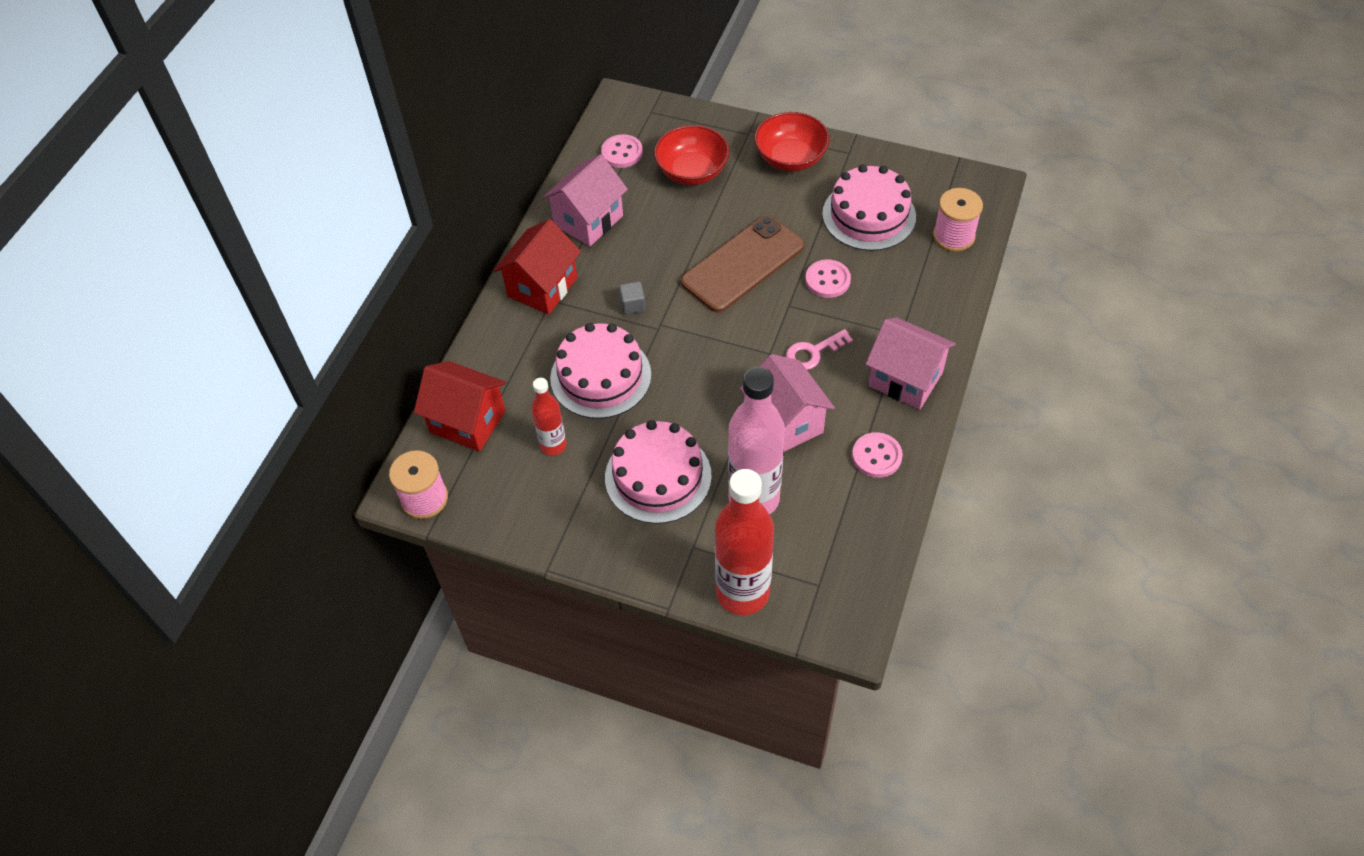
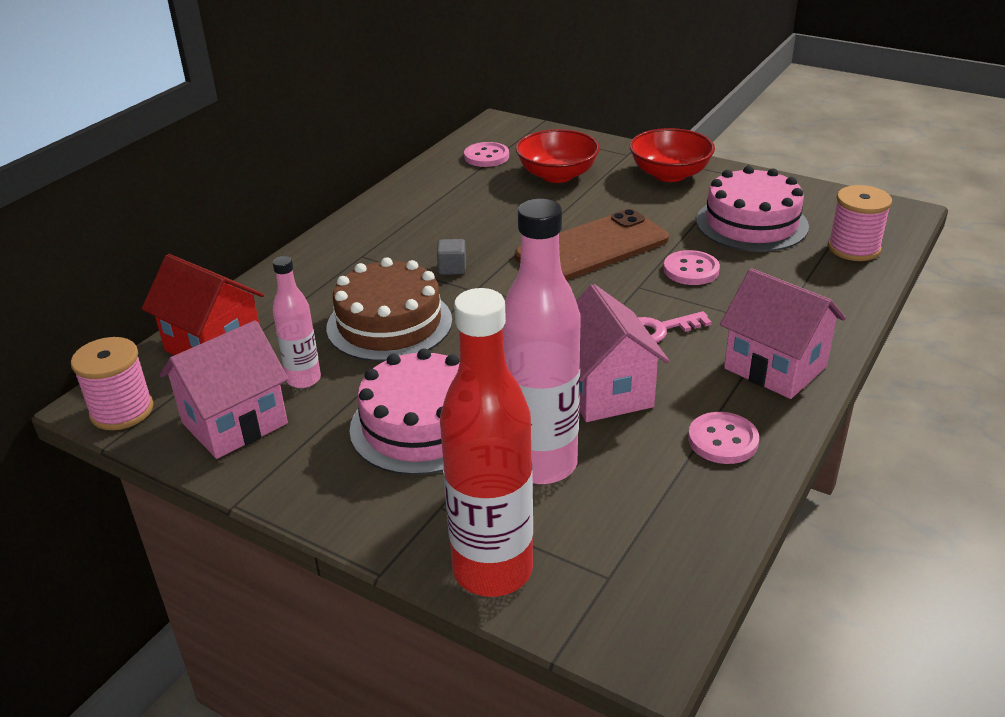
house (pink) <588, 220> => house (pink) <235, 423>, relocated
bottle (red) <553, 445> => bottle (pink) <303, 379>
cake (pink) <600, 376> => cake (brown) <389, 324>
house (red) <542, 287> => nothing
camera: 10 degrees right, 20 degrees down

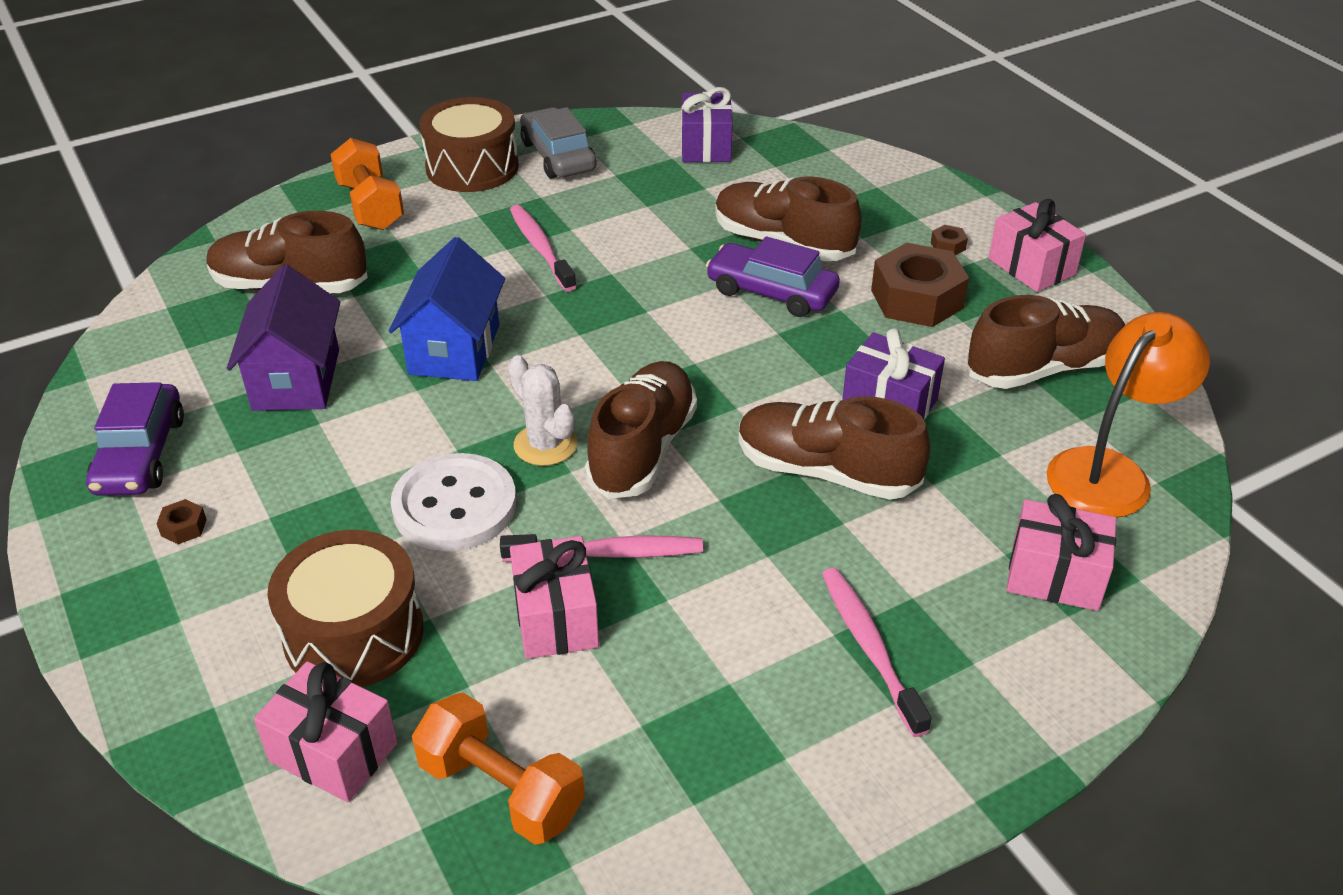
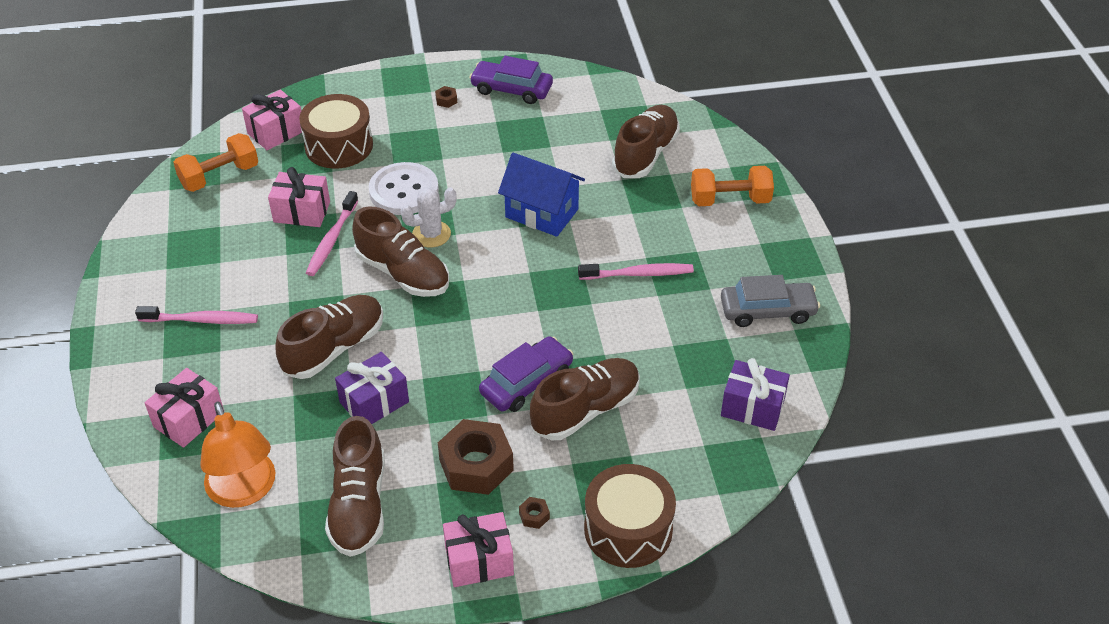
drum (brown) <472, 167> => drum (brown) <628, 529>, relocated
house (purple) <296, 380> => nothing
camera: 110 degrees right, 5 degrees up

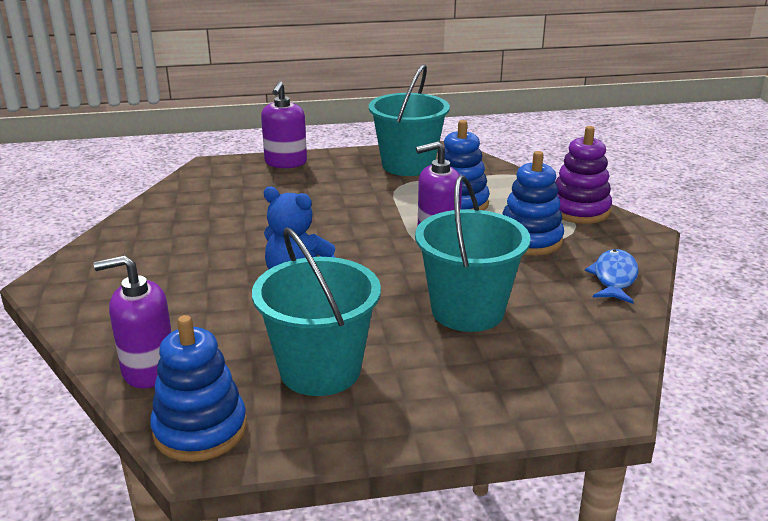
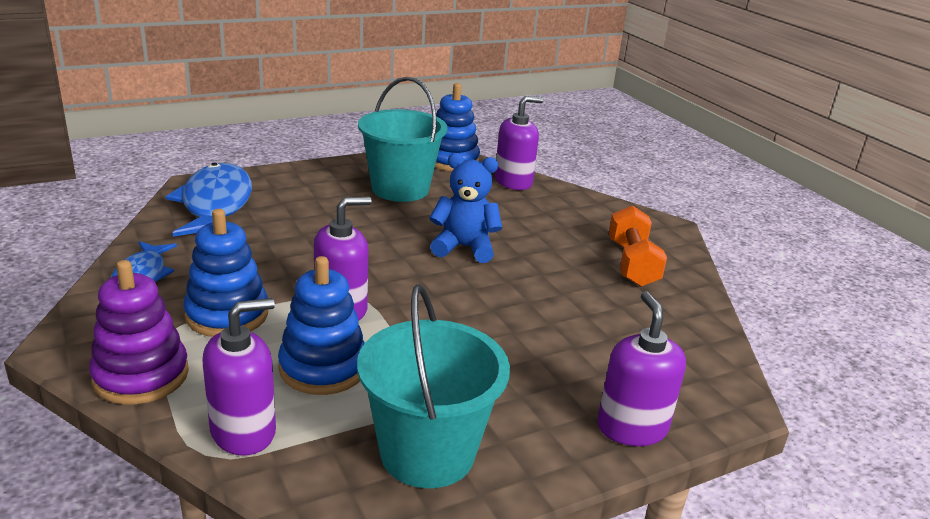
nothing => fish (blue) <216, 205>
nothing => soap dispenser (purple) <243, 431>
nothing => dumbbell (orange) <632, 264>
bucket (turquoise) <467, 311> => nothing
camera: 160 degrees right, 0 degrees up

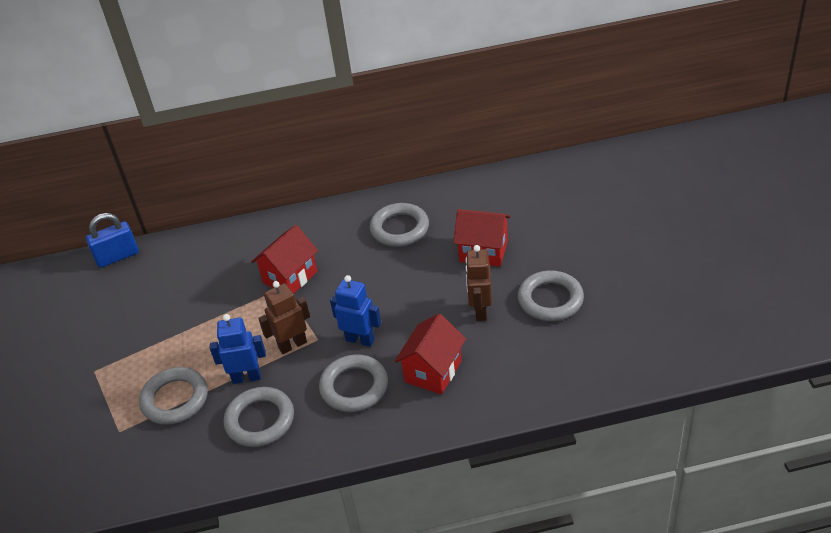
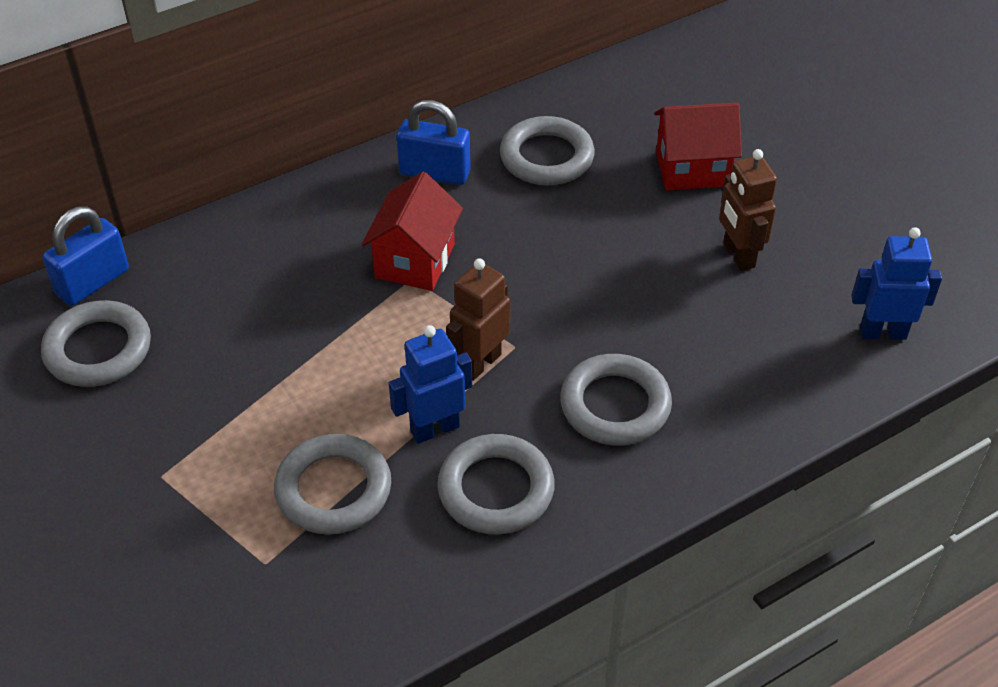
ring (grey) <550, 300> => ring (grey) <98, 349>, relocated
nothing => padlock (blue) <434, 173>
robot (blue) <360, 340> => robot (blue) <882, 332>, relocated
house (red) <433, 371> => nothing
camera: 25 degrees left, 5 degrees up

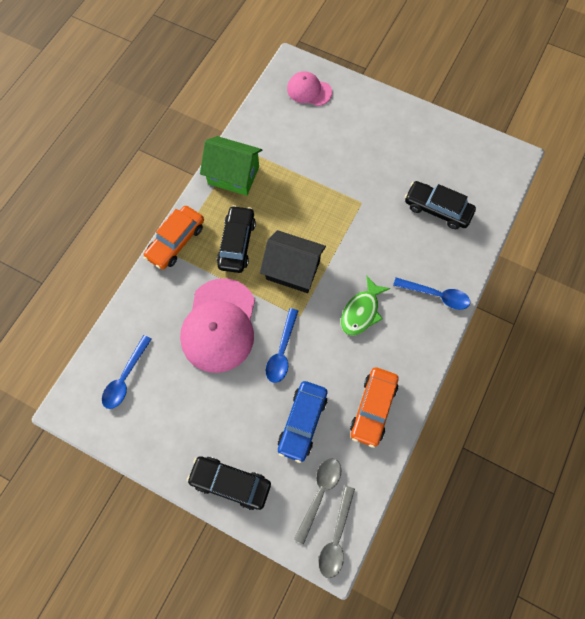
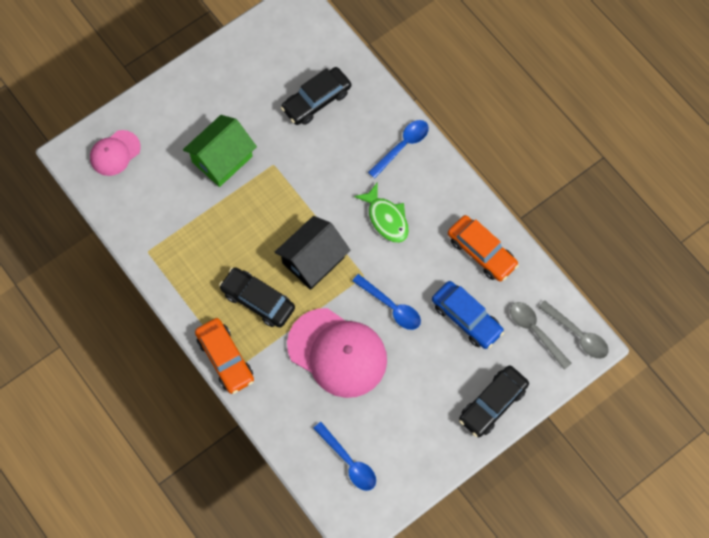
house (green) <233, 175> => house (green) <222, 159>, relocated
camera: 65 degrees left, 0 degrees up

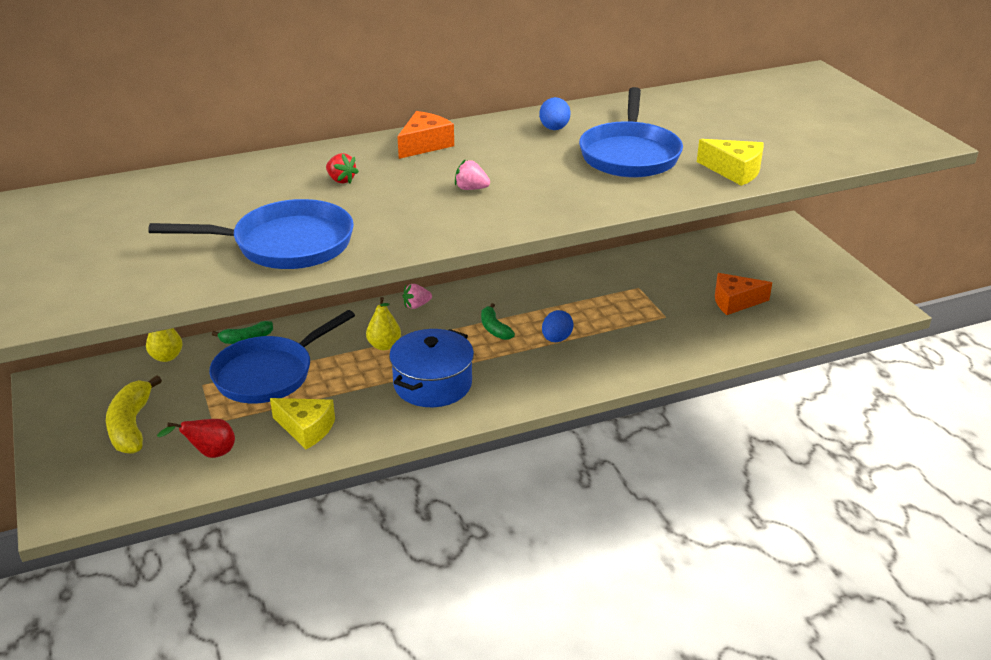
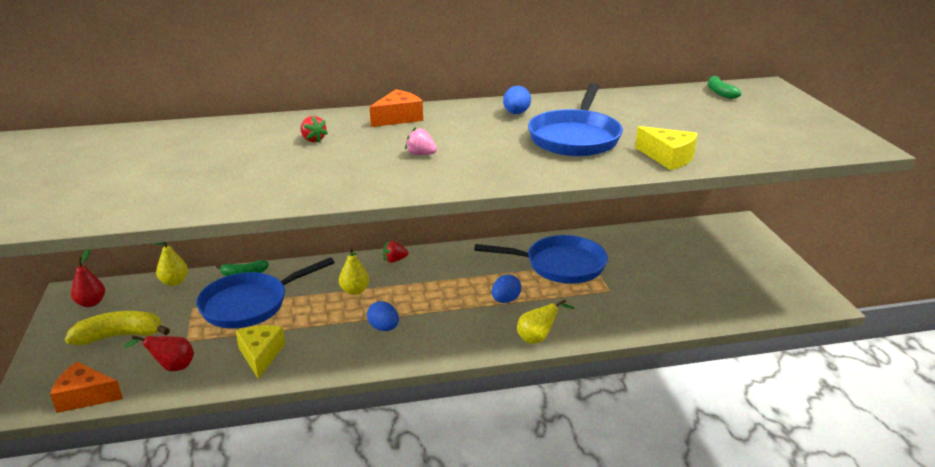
cheese (orange) <735, 302> => cheese (orange) <85, 396>, relocated
banana (yellow) <131, 426> => banana (yellow) <120, 336>, 75 degrees clockwise
nothing => pear (red) <91, 303>
cheese (yellow) <306, 429> => cheese (yellow) <261, 355>, 135 degrees counterclockwise
pot (blue) <432, 384> => egg (blue) <384, 328>
strawberry (pink) <416, 305> => strawberry (red) <394, 260>
pan (blue) <285, 244> => pan (blue) <560, 265>, relocated
nothing => pear (yellow) <538, 338>
banana (green) <494, 329> => banana (green) <720, 93>, relocated
camera: 10 degrees right, 5 degrees down

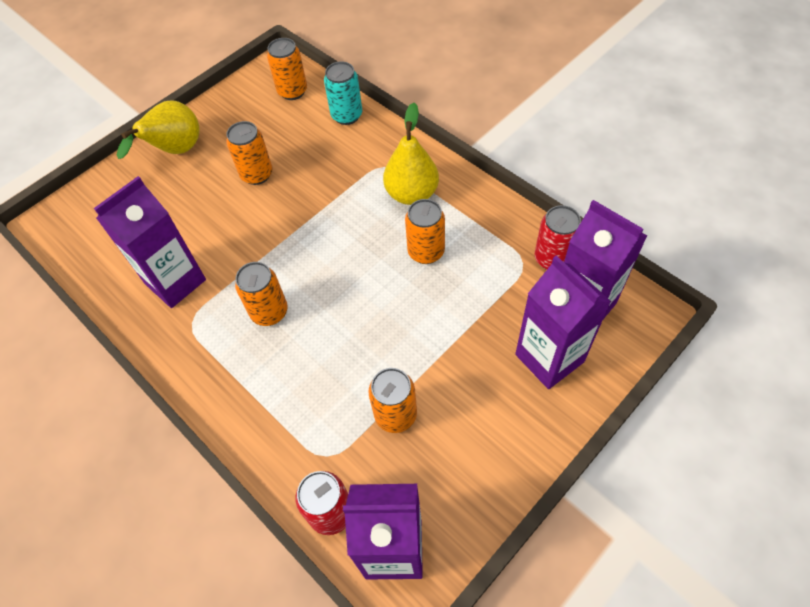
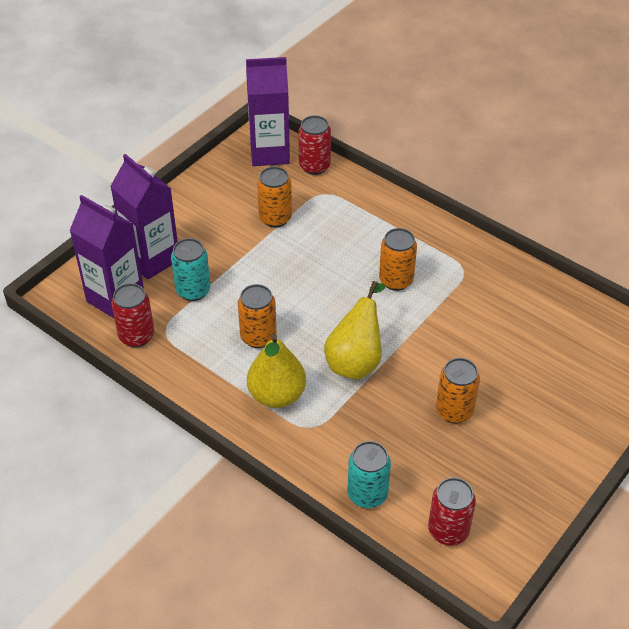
nothing => can (turquoise) <193, 290>
pear (yellow) <176, 151> => pear (yellow) <356, 360>, relocated
can (orange) <292, 91> => can (red) <448, 530>
carton (purple) <175, 282> => nothing
camera: 170 degrees right, 10 degrees down

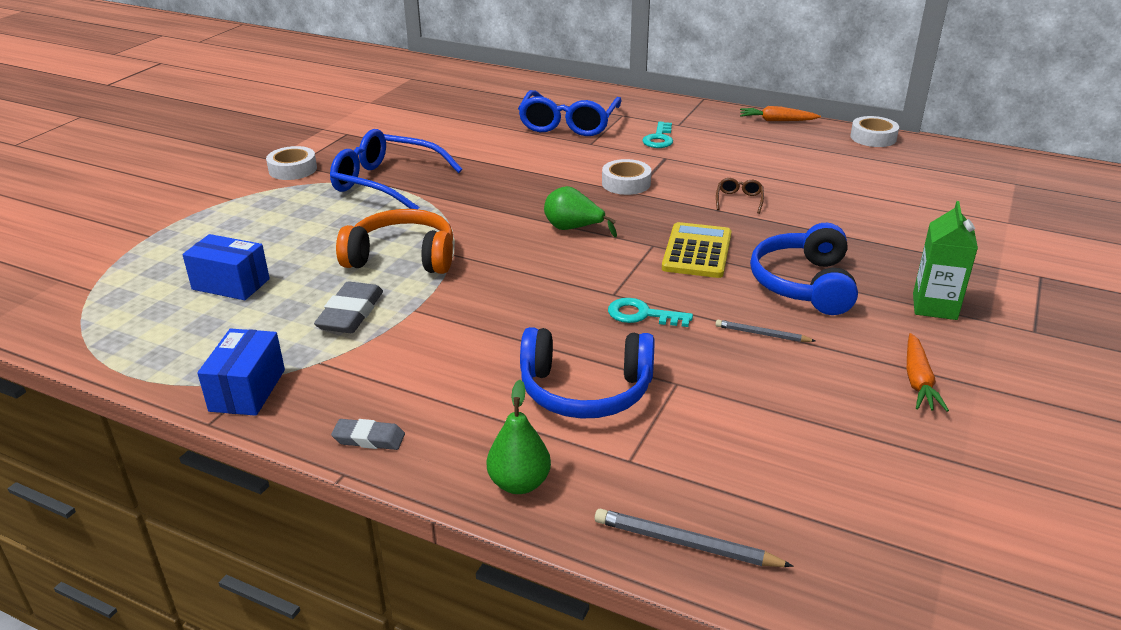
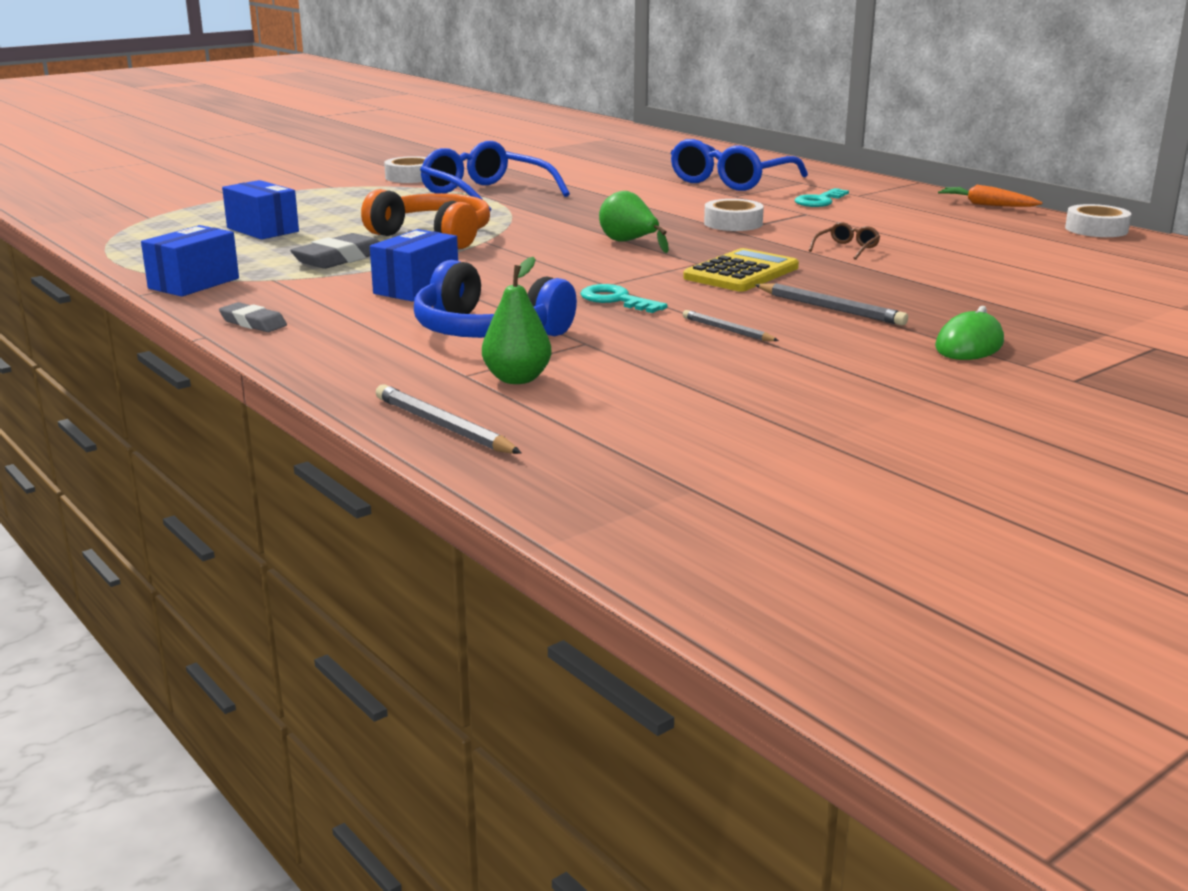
nothing => box (blue) <416, 288>
pear (green) <519, 483> => pear (green) <517, 379>, relocated
headphones (blue) <804, 284> => pencil (grey) <831, 308>
carton (green) <934, 306> => mouse (green) <969, 345>
carrot (orange) <918, 381> => nothing
camera: 25 degrees right, 10 degrees down

